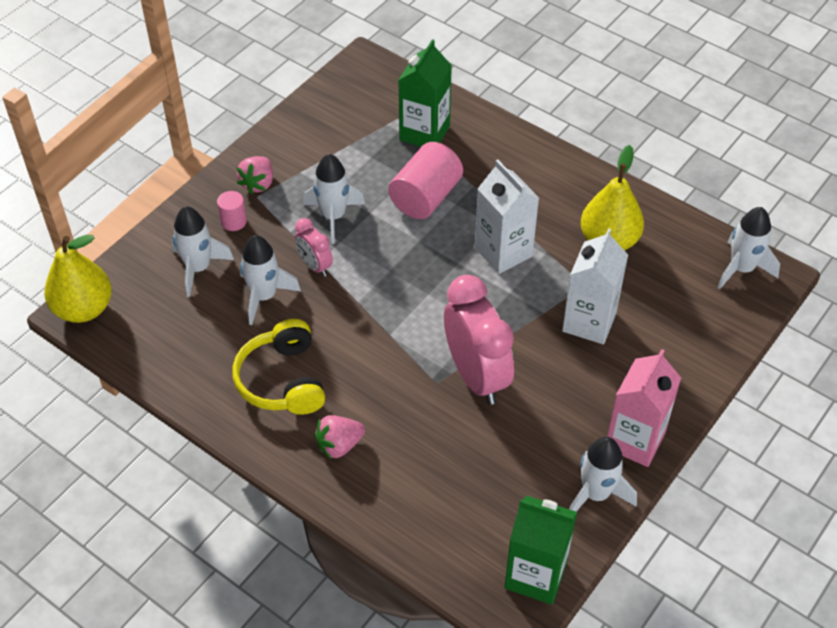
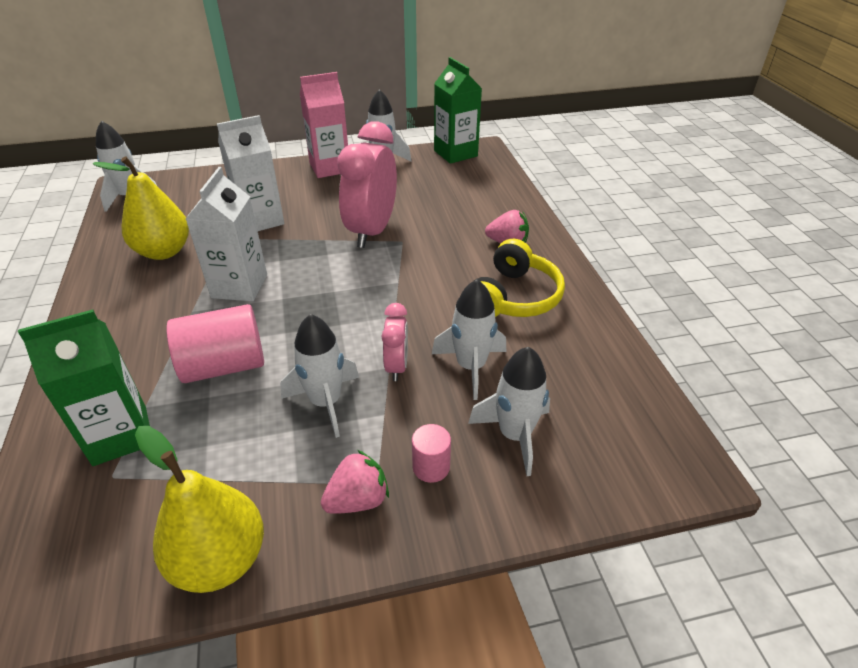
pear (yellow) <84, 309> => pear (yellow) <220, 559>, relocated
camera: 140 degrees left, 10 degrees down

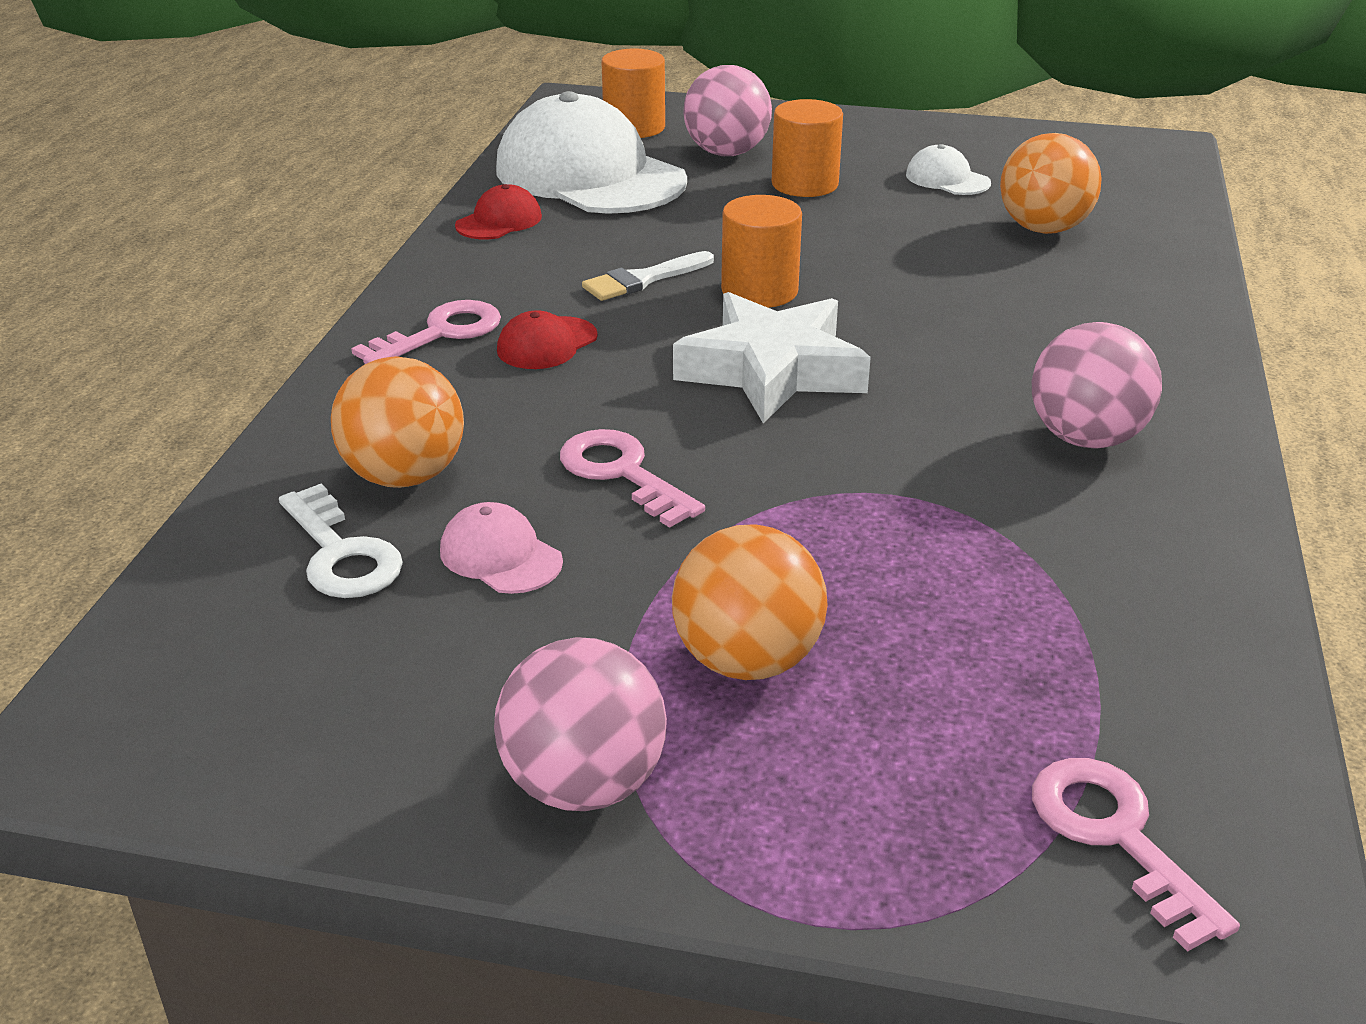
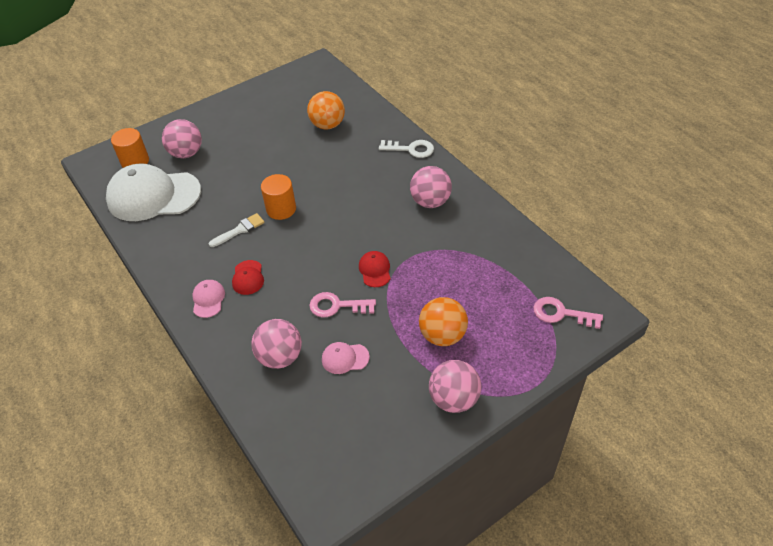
key (pink) <440, 333> => cap (pink) <208, 299>
brush (white) <643, 280> => brush (white) <239, 230>, 135 degrees counterclockwise
ball (orange) <404, 476> => ball (pink) <280, 357>
cap (red) <499, 221> => cap (red) <375, 270>, relocated
key (white) <341, 553> => key (white) <411, 149>, relocated
star (white) <772, 370> => nothing
cylinder (orange) <805, 184> => nothing
cap (white) <947, 179> => nothing
camera: 45 degrees left, 15 degrees up

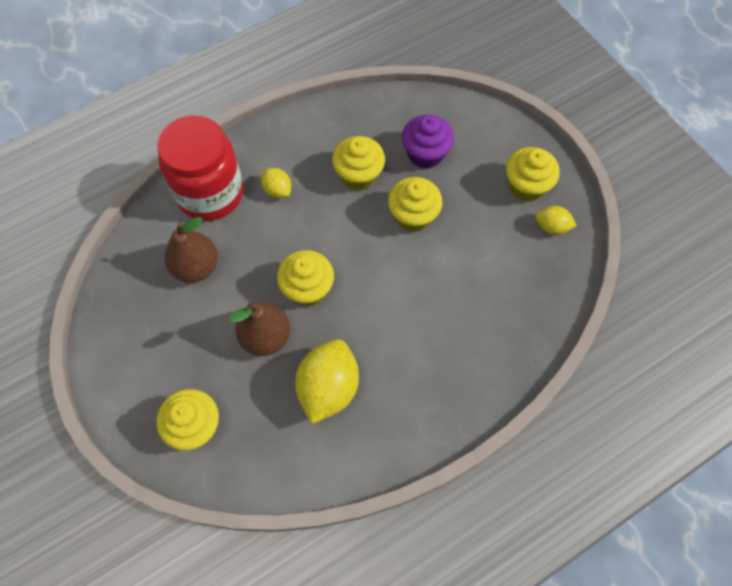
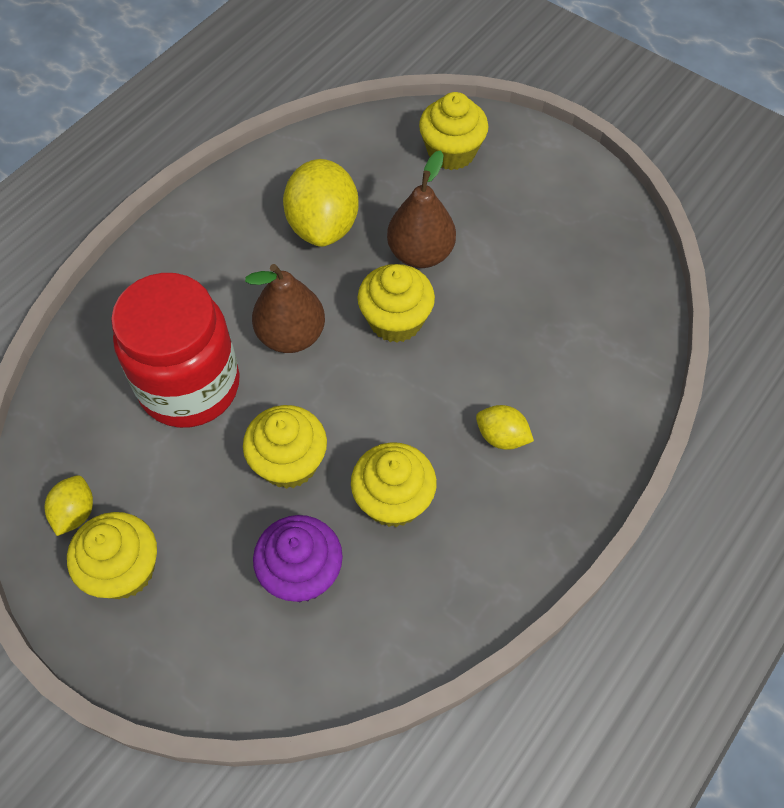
lemon (yellow) <552, 227> => lemon (yellow) <75, 513>, 75 degrees counterclockwise
jar (red) <210, 193> => jar (red) <189, 386>, relocated
pear (brown) <196, 267> => pear (brown) <291, 335>, relocated
camera: 160 degrees right, 5 degrees down

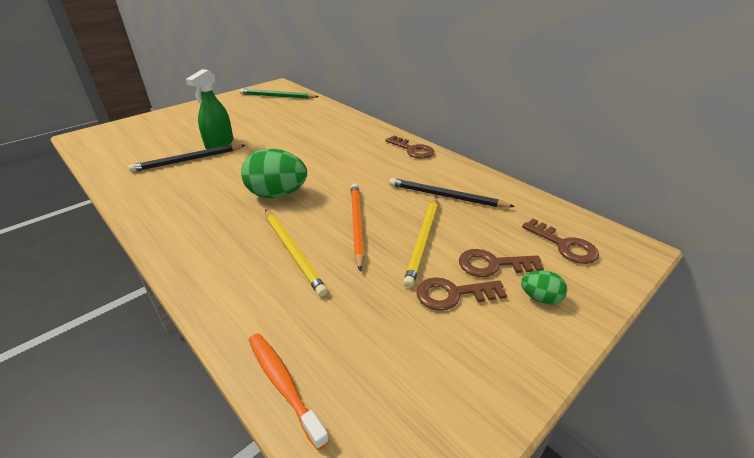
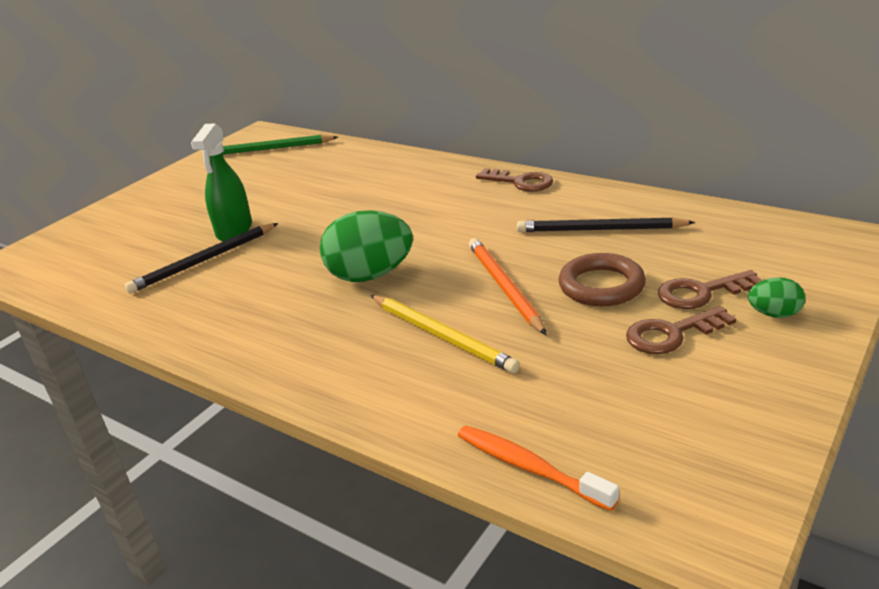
pencil (yellow) <423, 240> => ring (brown) <601, 286>
key (brown) <564, 245> => nothing
camera: 10 degrees left, 5 degrees down

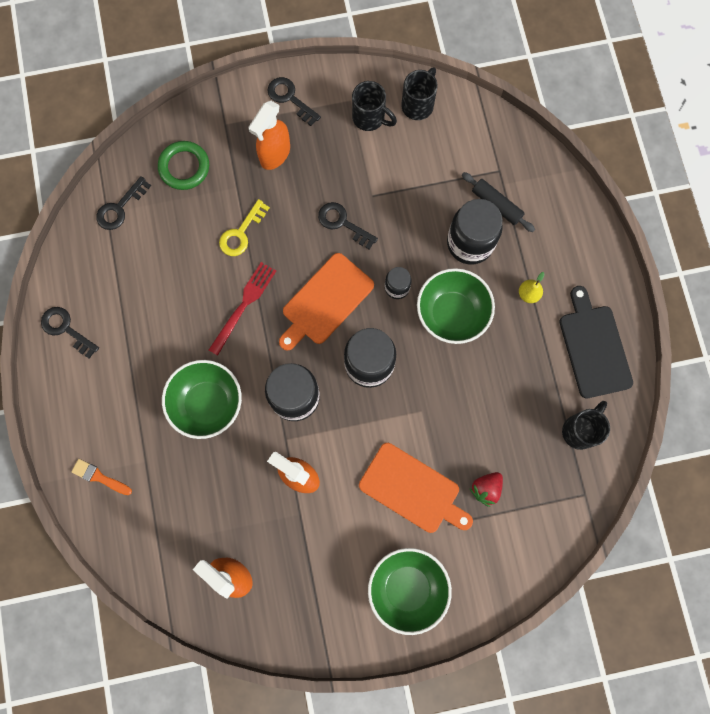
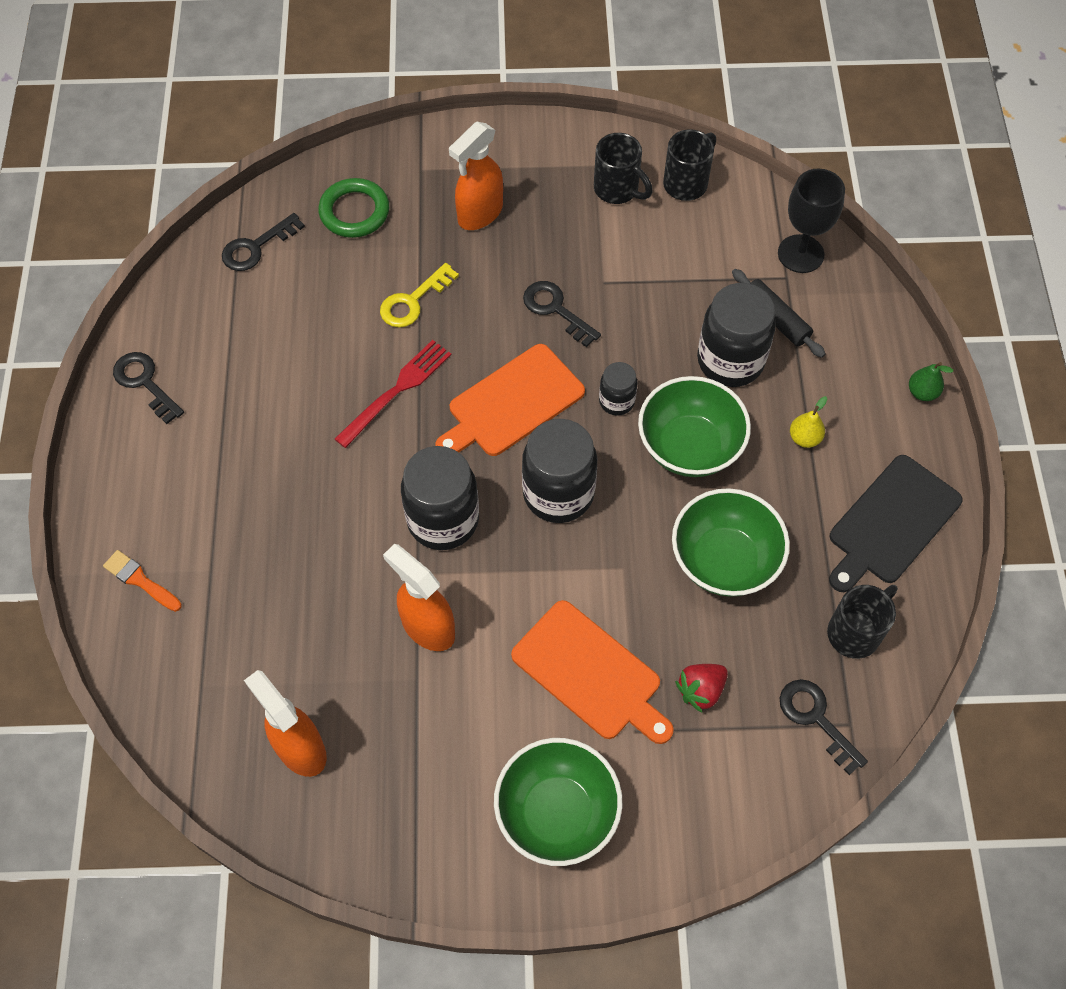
bowl (green) <207, 403> => bowl (green) <724, 560>, relocated
nothing => goblet (black) <800, 254>
key (black) <290, 98> => key (black) <816, 719>, relocated
cutting board (black) <594, 347> => cutting board (black) <891, 523>, 135 degrees counterclockwise
nothing => pear (green) <922, 392>
camera: 10 degrees right, 15 degrees down

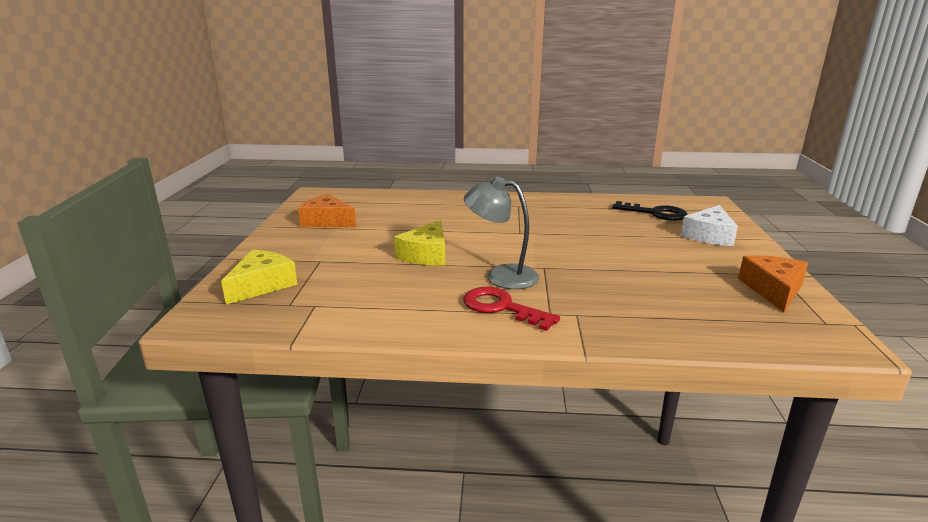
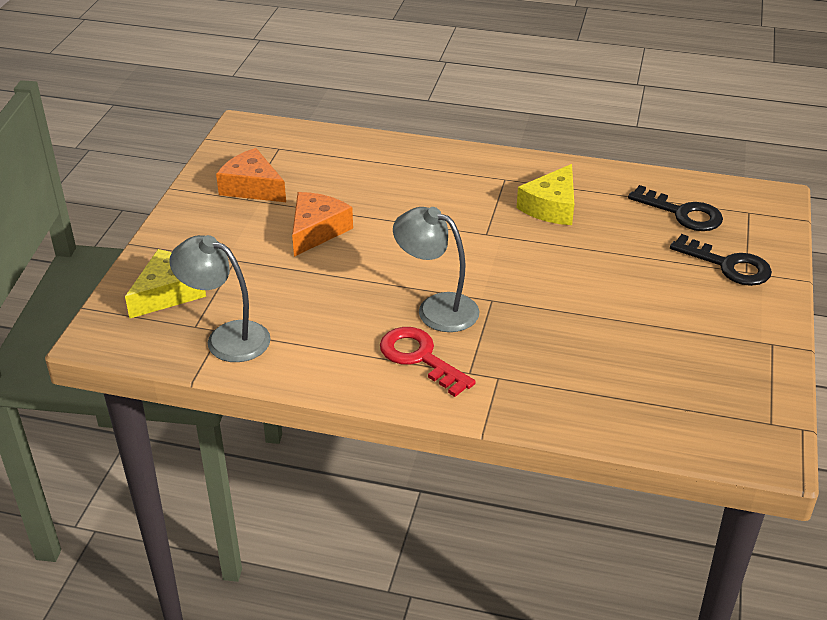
nothing => lamp (grey) <226, 338>
cheese (orange) <773, 290> => cheese (orange) <316, 231>, relocated
cheese (yellow) <426, 255> => cheese (yellow) <551, 207>, relocated
cheese (white) <709, 235> => key (black) <728, 265>
camera: 10 degrees right, 15 degrees up

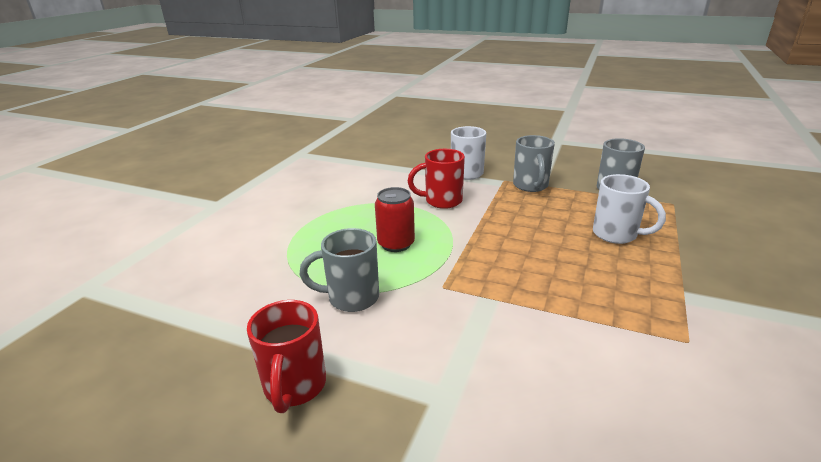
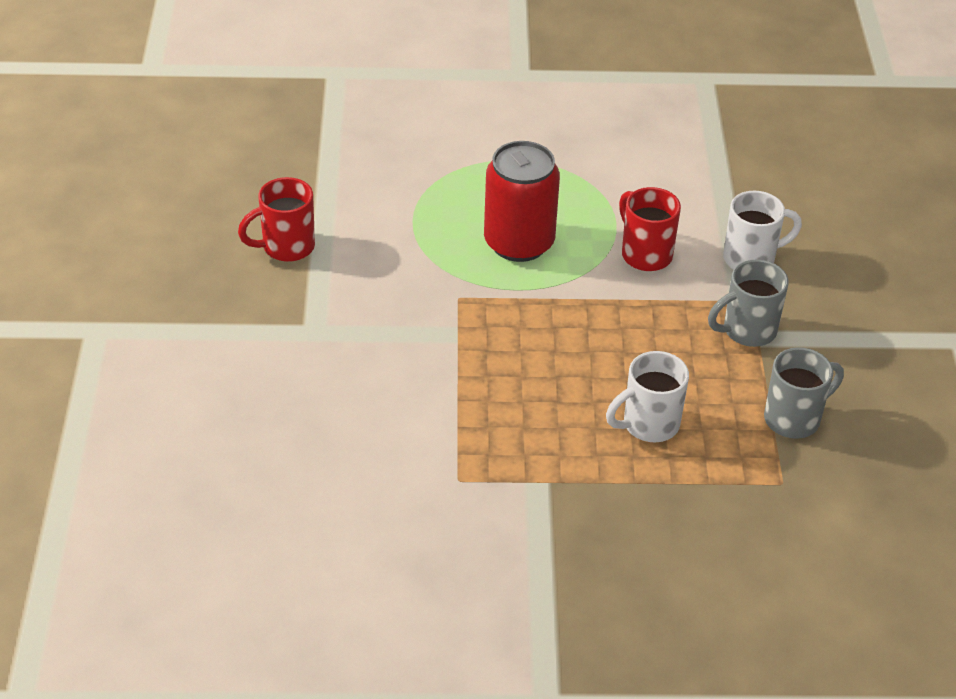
can (red) <396, 244> => can (red) <519, 243>, x1.59
mug (white) <616, 234> => mug (white) <648, 425>, 45 degrees clockwise
mug (grey) <351, 298> => nothing
camera: 65 degrees right, 15 degrees up

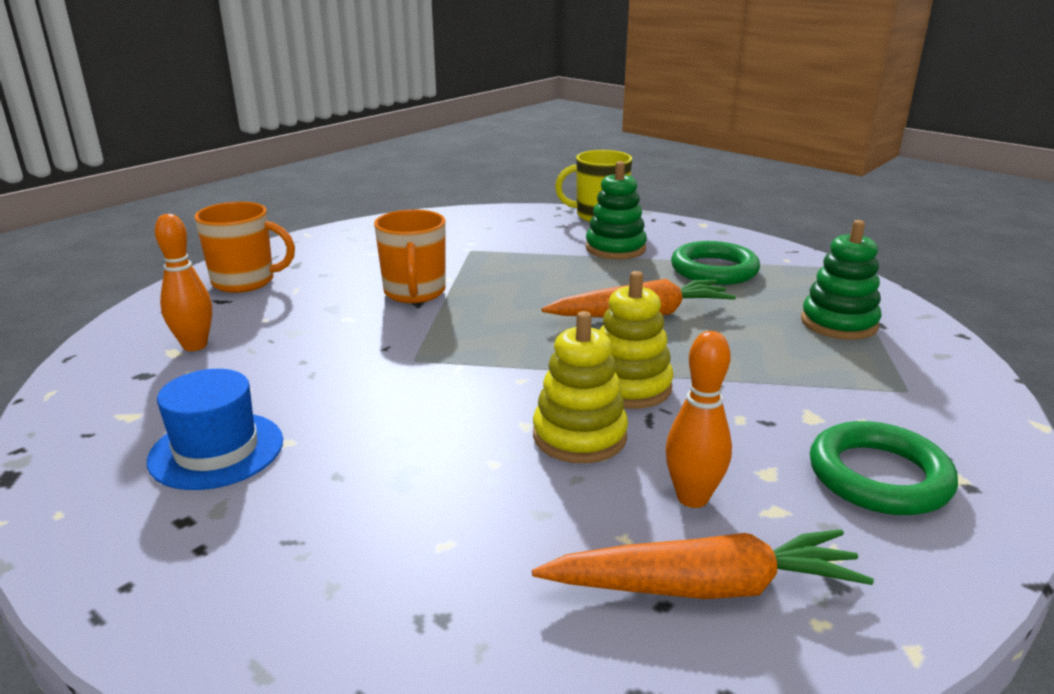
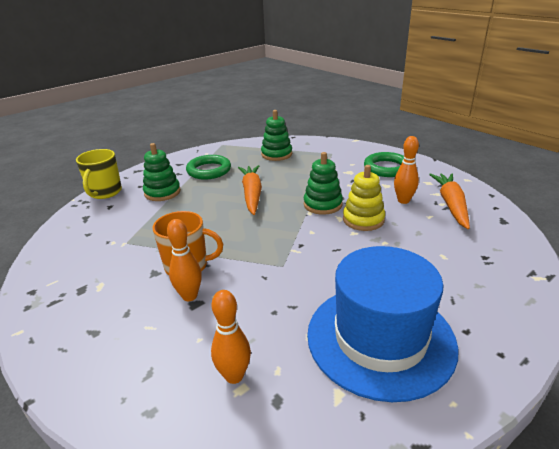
nothing => bowling pin (orange) <189, 296>
stacking toy (yellow) <629, 387> => stacking toy (green) <322, 204>
hat (blue) <216, 450> => hat (blue) <380, 338>, x1.87
mug (orange) <245, 281> => nothing
camera: 80 degrees left, 5 degrees up

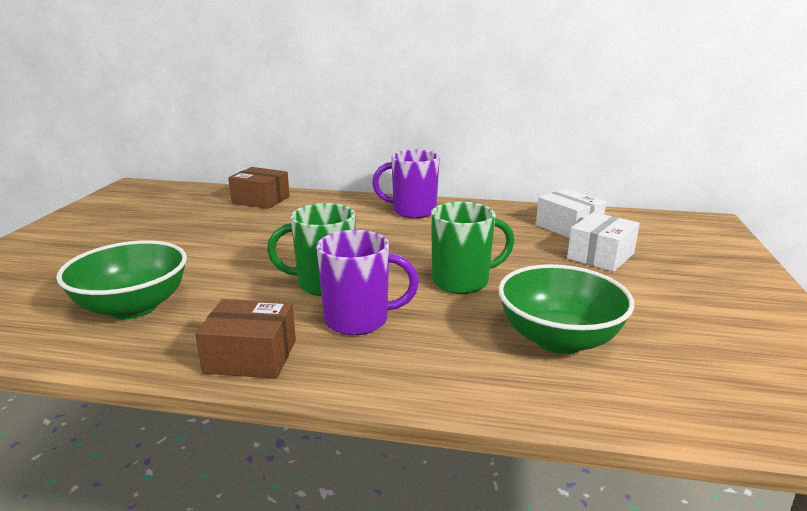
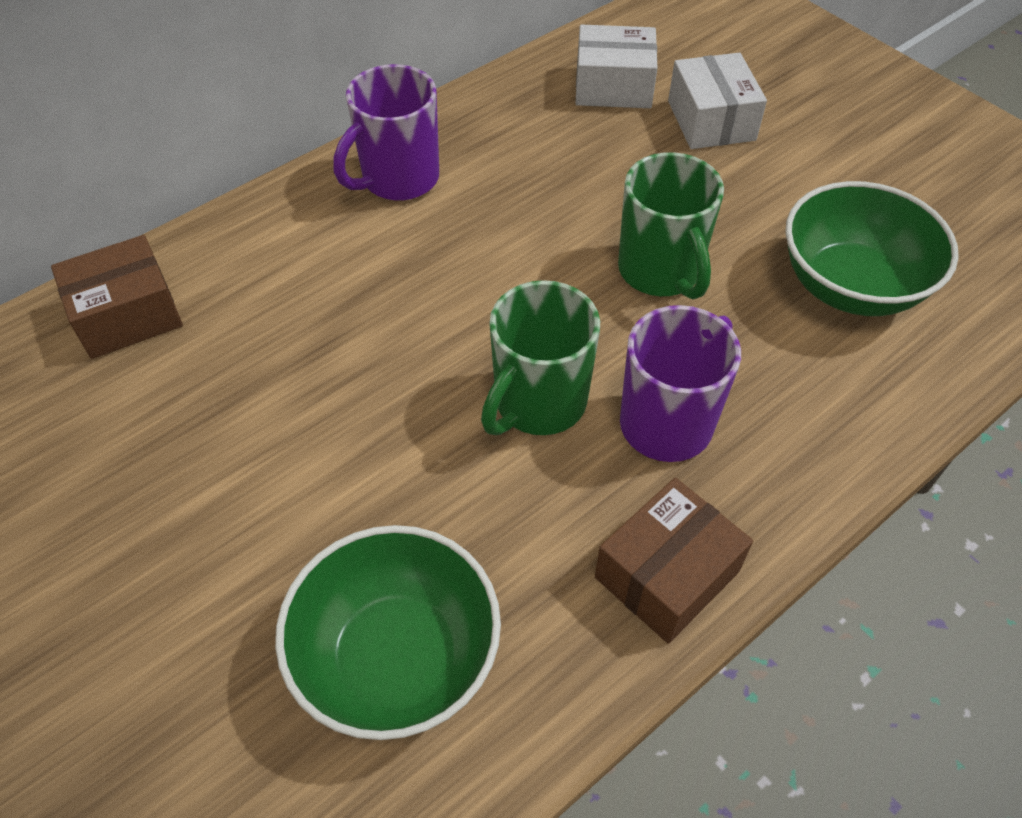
mug (green) <462, 282> => mug (green) <660, 272>, 135 degrees clockwise
camera: 50 degrees left, 30 degrees up

